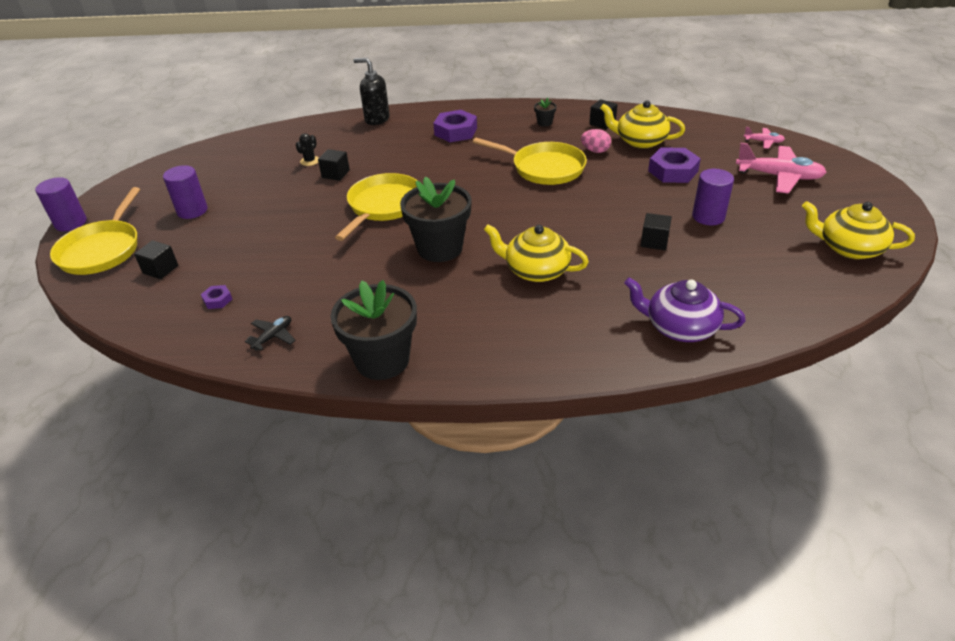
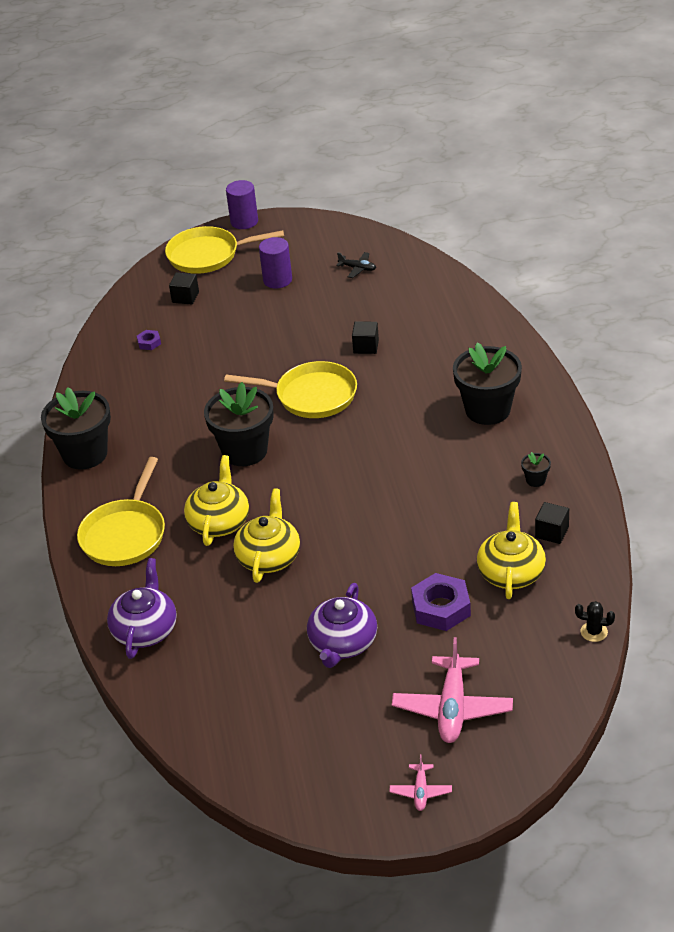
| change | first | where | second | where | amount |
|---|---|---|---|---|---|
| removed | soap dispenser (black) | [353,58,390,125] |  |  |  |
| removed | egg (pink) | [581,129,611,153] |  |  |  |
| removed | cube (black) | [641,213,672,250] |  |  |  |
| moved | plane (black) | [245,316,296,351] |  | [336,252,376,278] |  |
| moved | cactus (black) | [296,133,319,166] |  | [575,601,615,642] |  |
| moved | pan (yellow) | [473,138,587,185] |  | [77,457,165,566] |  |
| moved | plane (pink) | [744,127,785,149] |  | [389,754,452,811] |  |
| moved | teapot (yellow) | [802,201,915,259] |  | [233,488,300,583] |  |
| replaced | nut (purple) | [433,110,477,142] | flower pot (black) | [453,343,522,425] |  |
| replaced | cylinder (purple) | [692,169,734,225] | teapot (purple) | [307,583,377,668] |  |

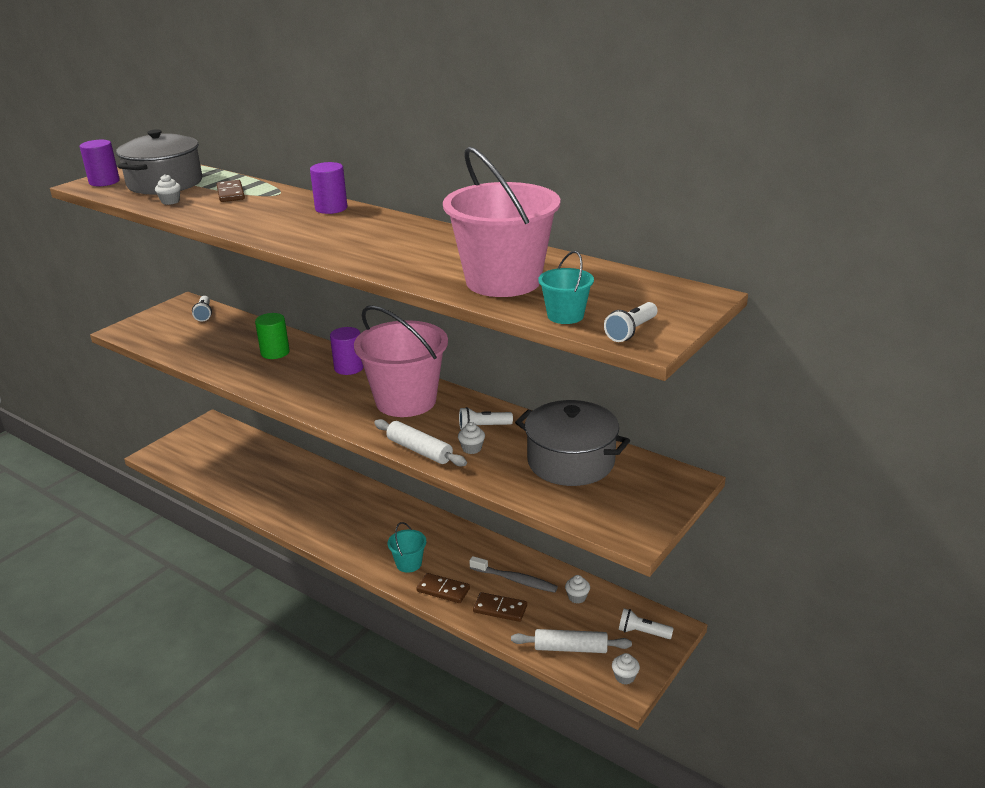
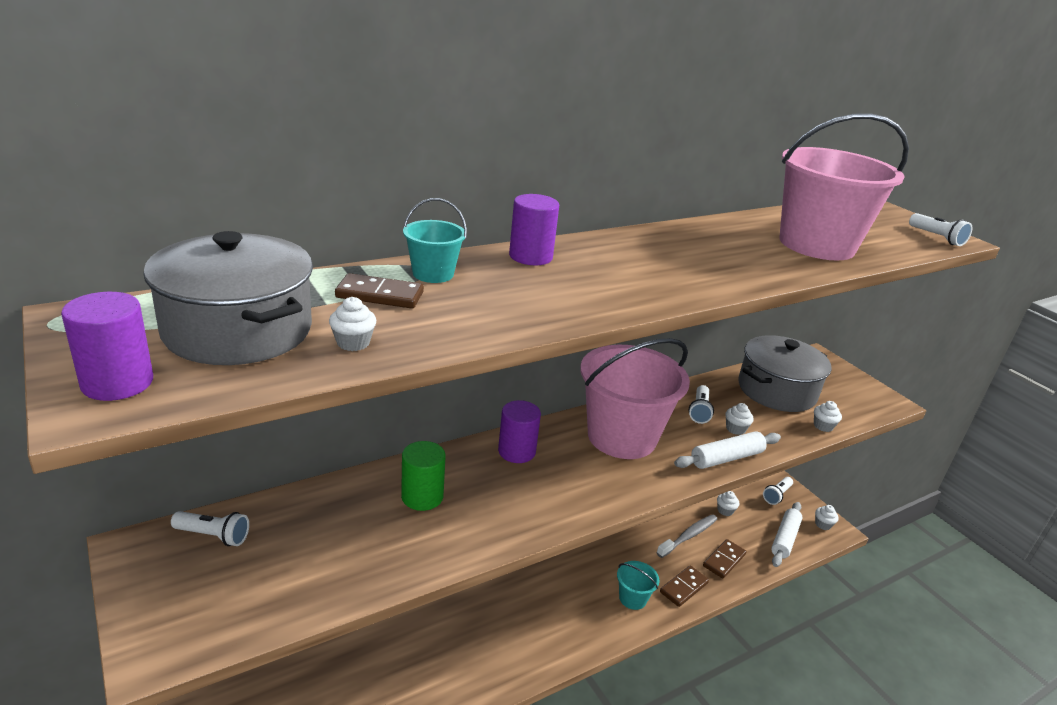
| change | first | where | second | where | amount |
|---|---|---|---|---|---|
| added |  |  | cupcake (white) | [814,401,842,432] |  |
| moved | bucket (turquoise) | [538,251,594,324] |  | [403,198,467,283] |  |

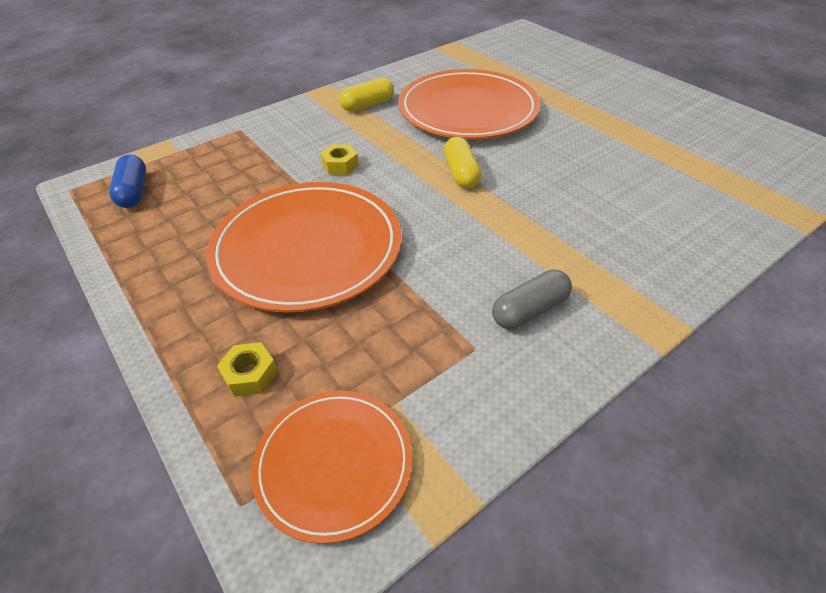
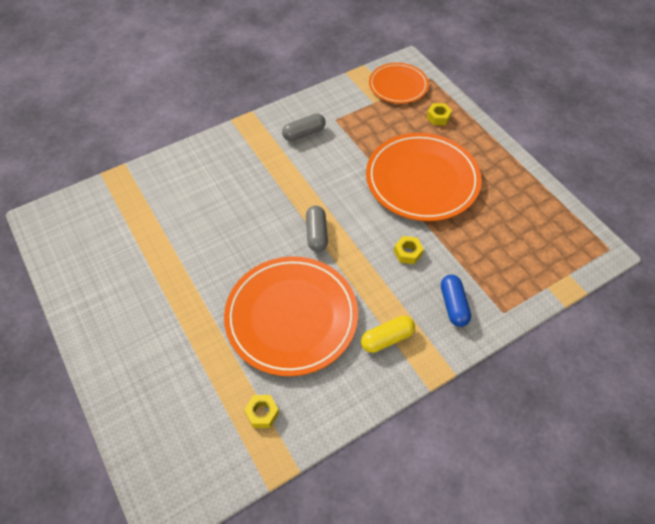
| change | first | where | second | where | amount |
|---|---|---|---|---|---|
| added |  |  | nut (yellow) | [244,395,279,428] |  |
| moved | capsule (blue) | [109,155,146,208] |  | [441,275,471,327] |  |
| recoloured | capsule (yellow) | [444,137,481,188] | capsule (grey) | [306,206,328,252] |  |

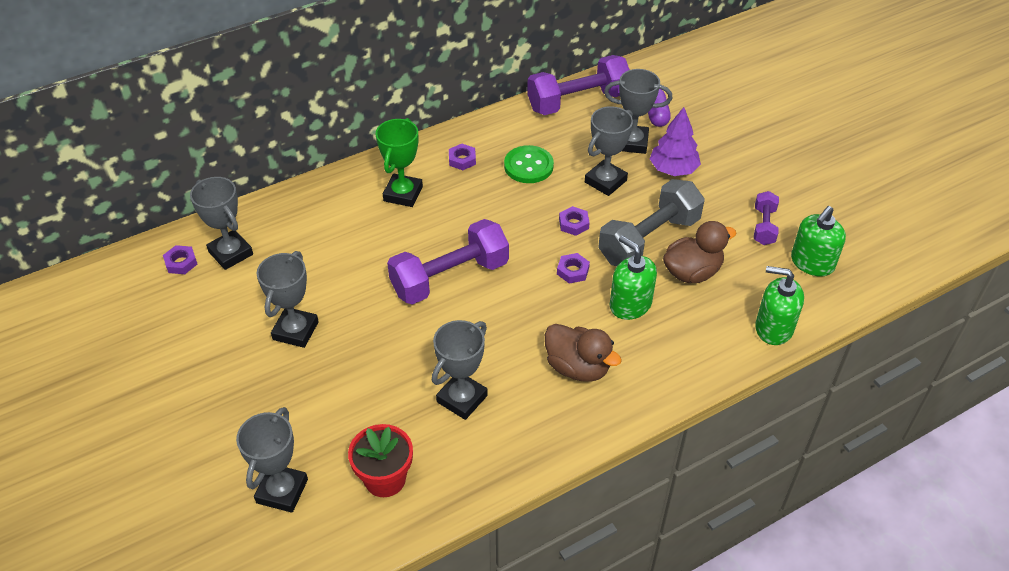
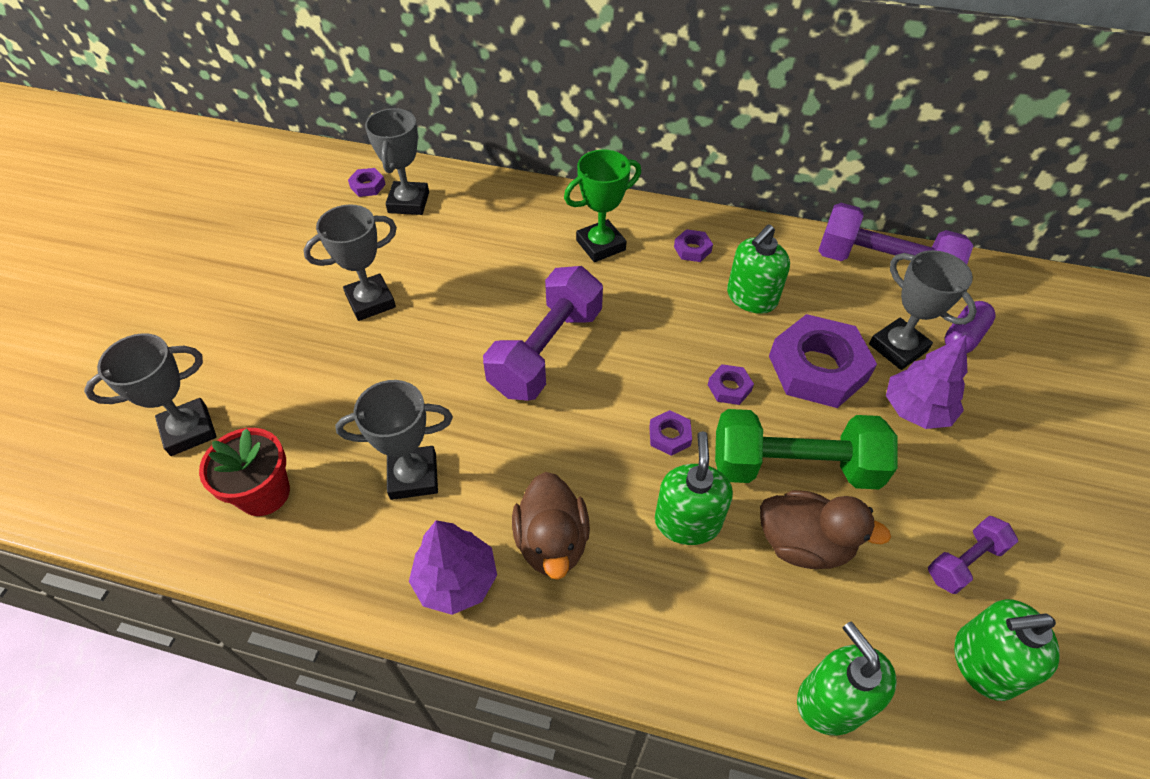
| change | first | where | second | where | amount |
|---|---|---|---|---|---|
| added |  |  | tree (purple) | [409,520,497,615] |  |
| replaced | button (green) | [504,145,554,183] | soap dispenser (green) | [727,224,790,314] |  |
| replaced | trophy (grey) | [585,106,633,196] | nut (purple) | [769,314,877,408] |  |
| recoloured | dumbbell (grey) | [598,179,705,266] | dumbbell (green) | [715,409,897,489] |  |
| turned | dumbbell (purple) | [387,219,509,305] |  | [483,266,603,401] | 75 degrees counterclockwise |

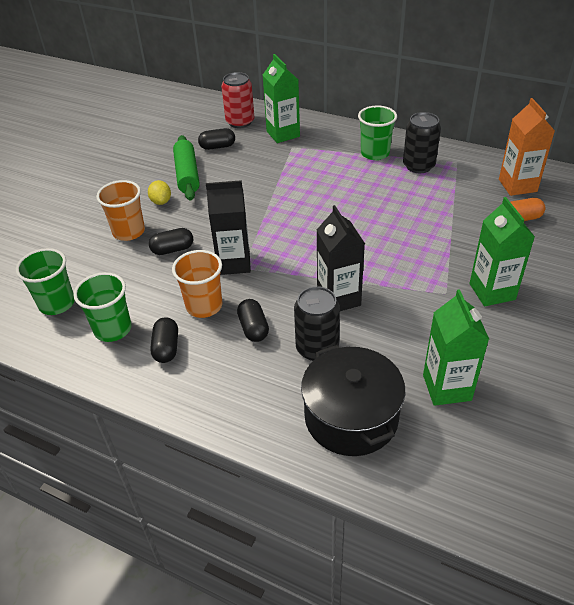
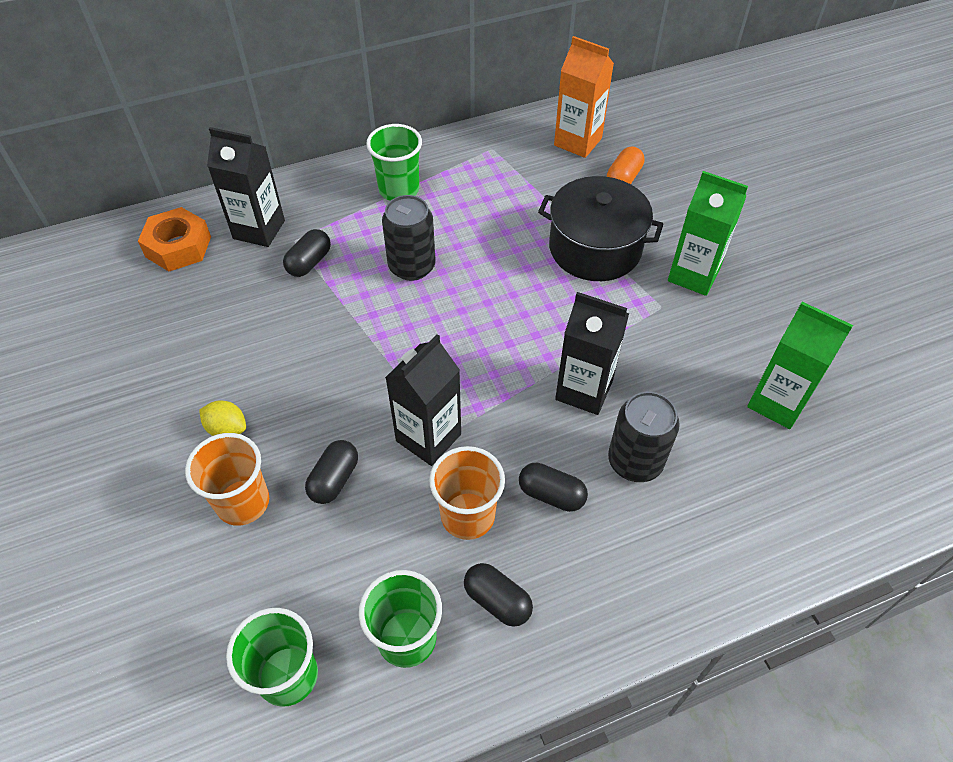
| change | first | where | second | where | amount |
|---|---|---|---|---|---|
| removed | rolling pin (green) | [173,135,200,201] |  |  |  |
| moved | capsule (black) | [198,128,235,150] |  | [283,229,331,277] |  |
| moved | pot (black) | [301,345,405,456] |  | [538,176,663,281] |  |
| moved | can (black) | [403,112,441,173] |  | [382,195,435,281] |  |
| replaced | can (red) | [221,72,254,128] | nut (orange) | [138,207,211,271] |  |
| recoloured | carton (green) | [263,54,300,143] | carton (black) | [207,127,285,247] |  |

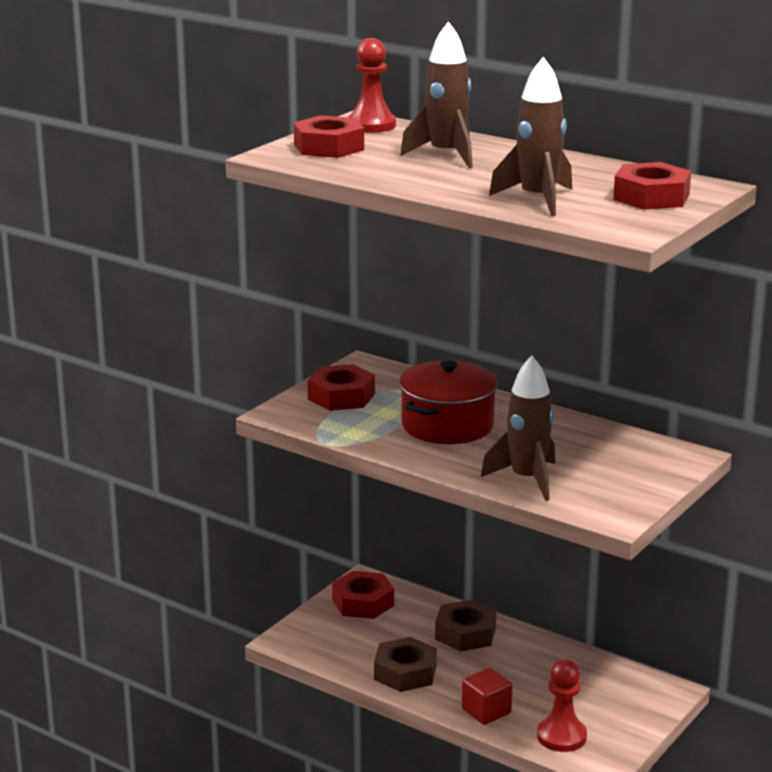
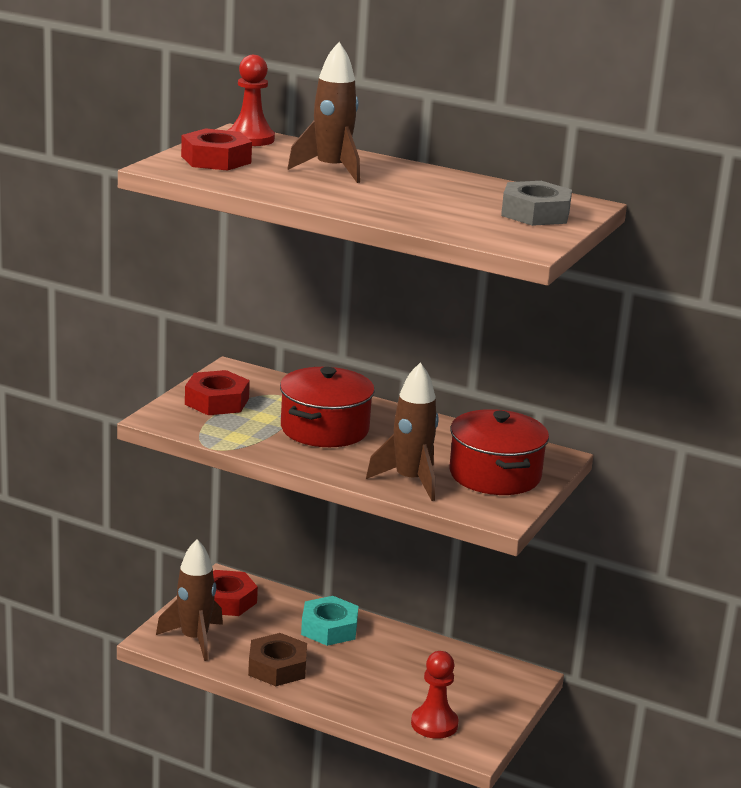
| change | first | where | second | where | amount |
|---|---|---|---|---|---|
| removed | cube (red) | [462,668,512,725] |  |  |  |
| added |  |  | pot (red) | [449,409,549,495] |  |
| moved | rocket (brown) | [489,57,572,216] |  | [156,539,223,661] |  |
| recoloured | nut (brown) | [435,600,496,652] | nut (turquoise) | [301,596,358,646] |  |
| recoloured | nut (red) | [613,162,691,210] | nut (grey) | [501,181,572,226] |  |

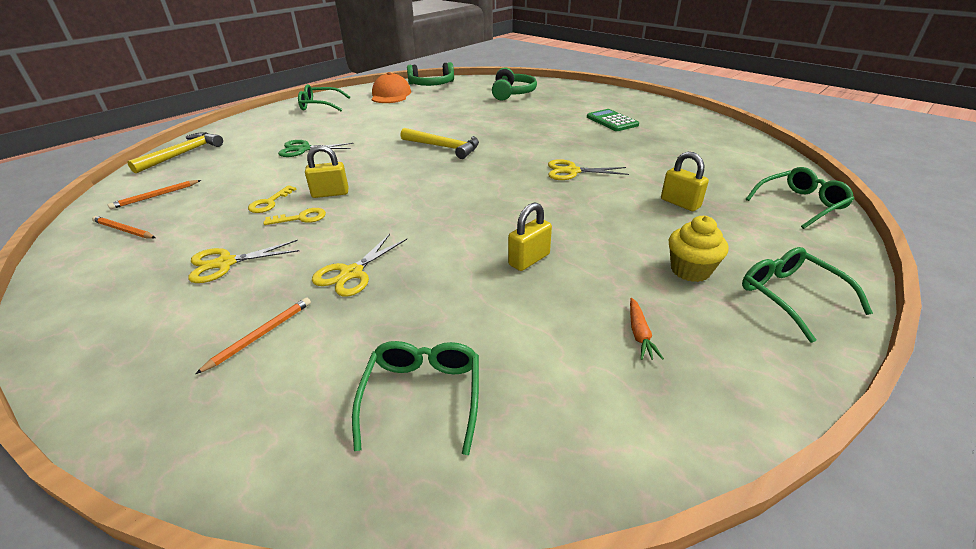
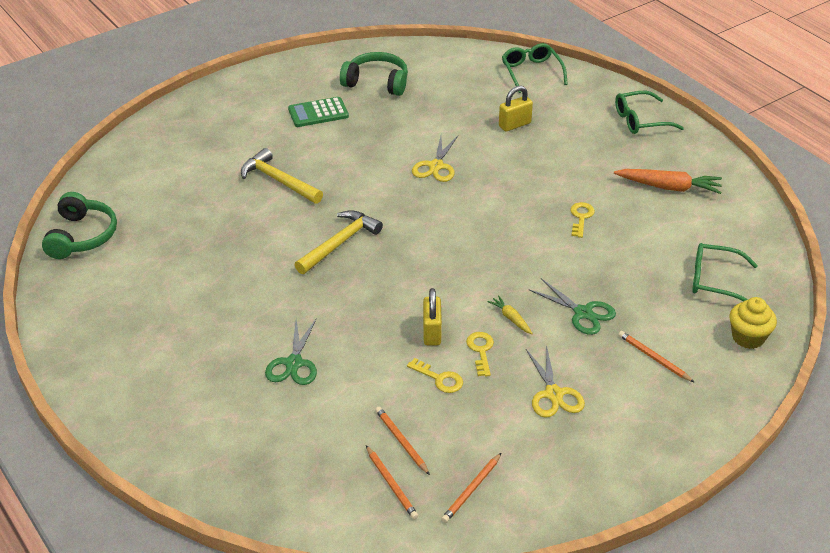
| change | first | where | second | where | amount |
|---|---|---|---|---|---|
| removed | glasses (green) | [298,84,350,111] |  |  |  |
| removed | cap (orange) | [372,72,411,103] |  |  |  |
| added |  |  | pencil (orange) | [375,407,430,475] |  |
| added |  |  | carrot (yellow) | [488,295,533,334] |  |
| moved | hammer (yellow) | [127,132,223,173] |  | [241,148,323,204] |  |
| moved | headphones (green) | [492,68,537,101] |  | [340,52,408,96] |  |
| moved | cupcake (yellow) | [669,216,729,282] |  | [730,297,777,349] |  |
| replaced | padlock (yellow) | [508,202,552,271] | key (yellow) | [570,202,595,238] |  |
| recoloured | scissors (yellow) | [312,234,407,297] | scissors (green) | [528,279,616,335] |  |
| resized | carrot (orange) | [630,298,664,360] |  | [614,169,722,194] | x1.94 |

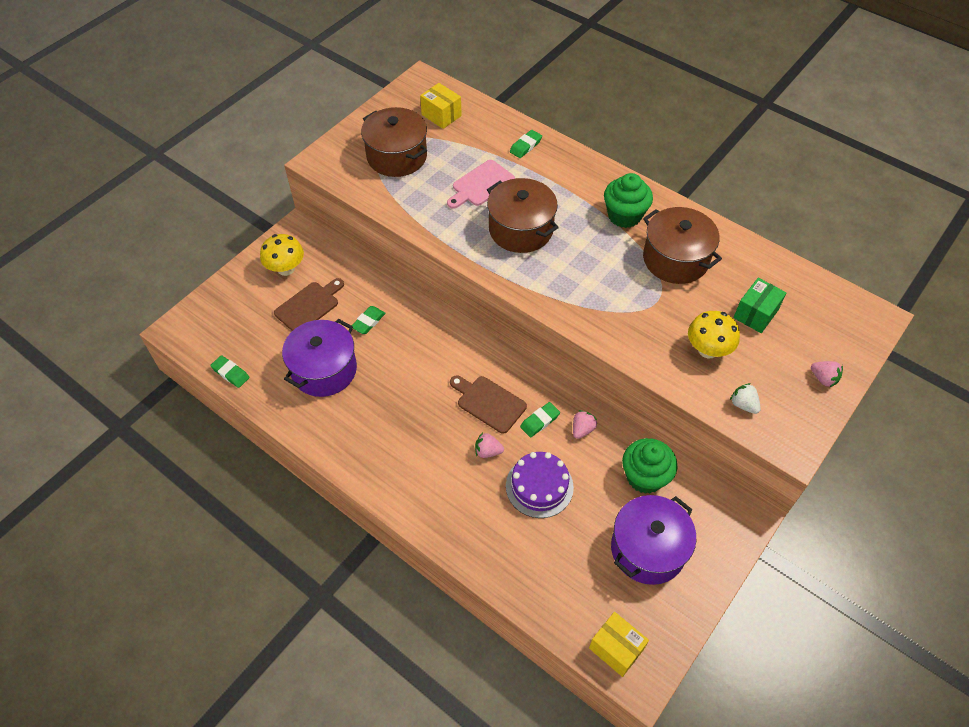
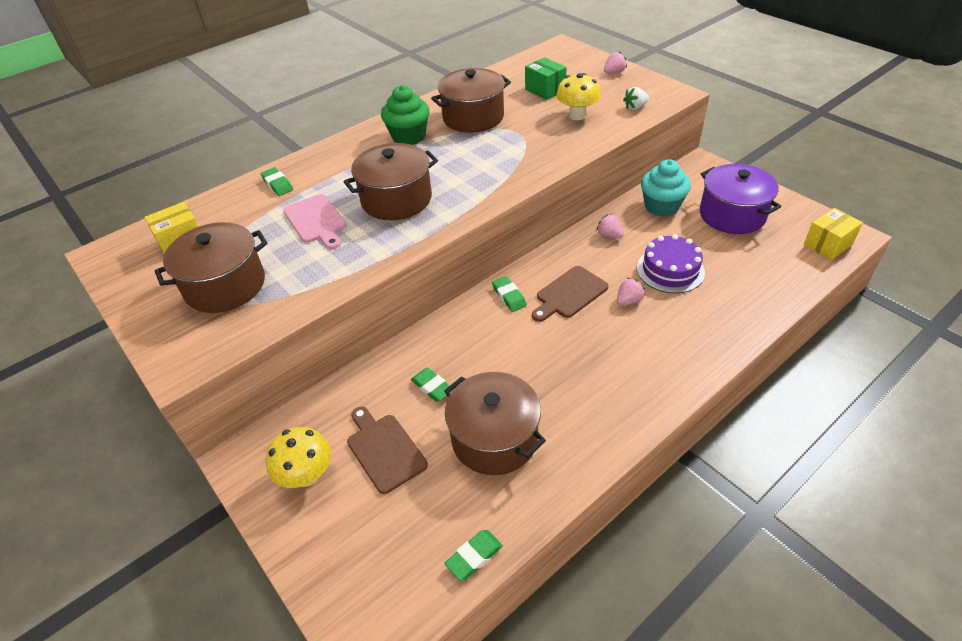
| change | first | where | second | where | amount |
|---|---|---|---|---|---|
| moved | eraser (green) | [520,402,560,437] |  | [492,276,527,312] |  |
| recoloured | pot (purple) | [282,319,357,397] | pot (brown) | [444,372,546,475] |  |
| recoloured | cupcake (green) | [622,438,677,494] | cupcake (turquoise) | [641,159,691,217] |  |
| turned | strawberry (pink) | [475,432,504,458] |  | [617,278,645,306] | 150 degrees counterclockwise |

